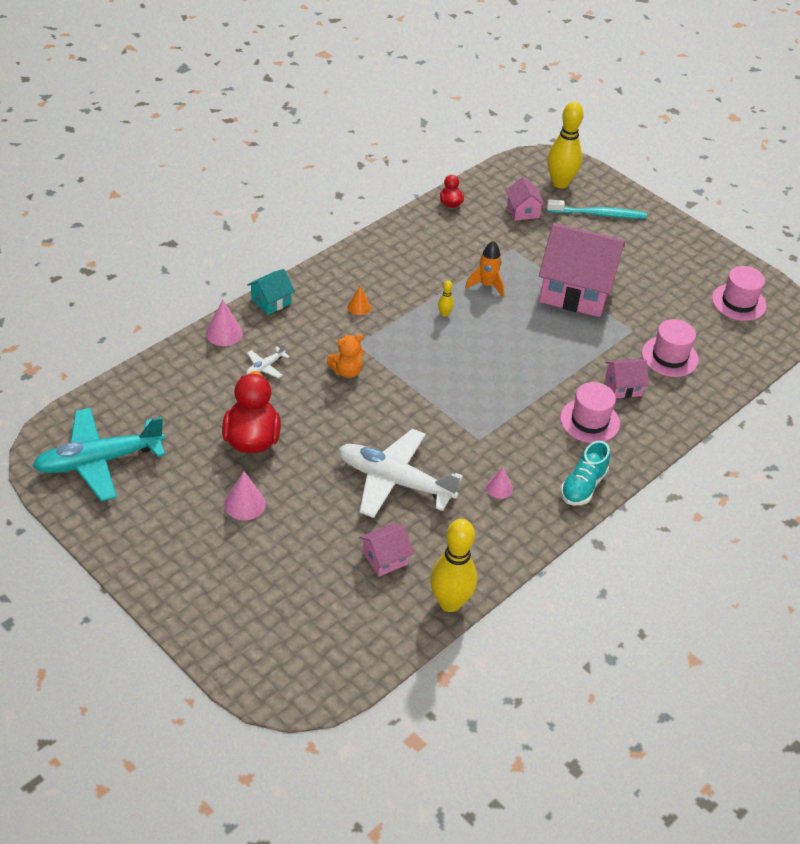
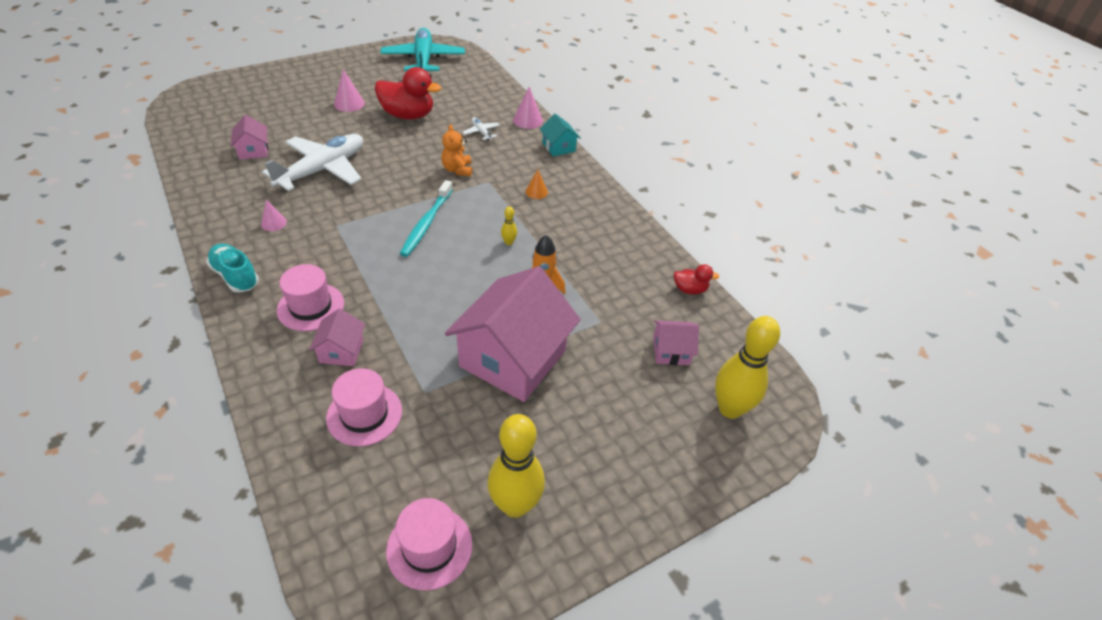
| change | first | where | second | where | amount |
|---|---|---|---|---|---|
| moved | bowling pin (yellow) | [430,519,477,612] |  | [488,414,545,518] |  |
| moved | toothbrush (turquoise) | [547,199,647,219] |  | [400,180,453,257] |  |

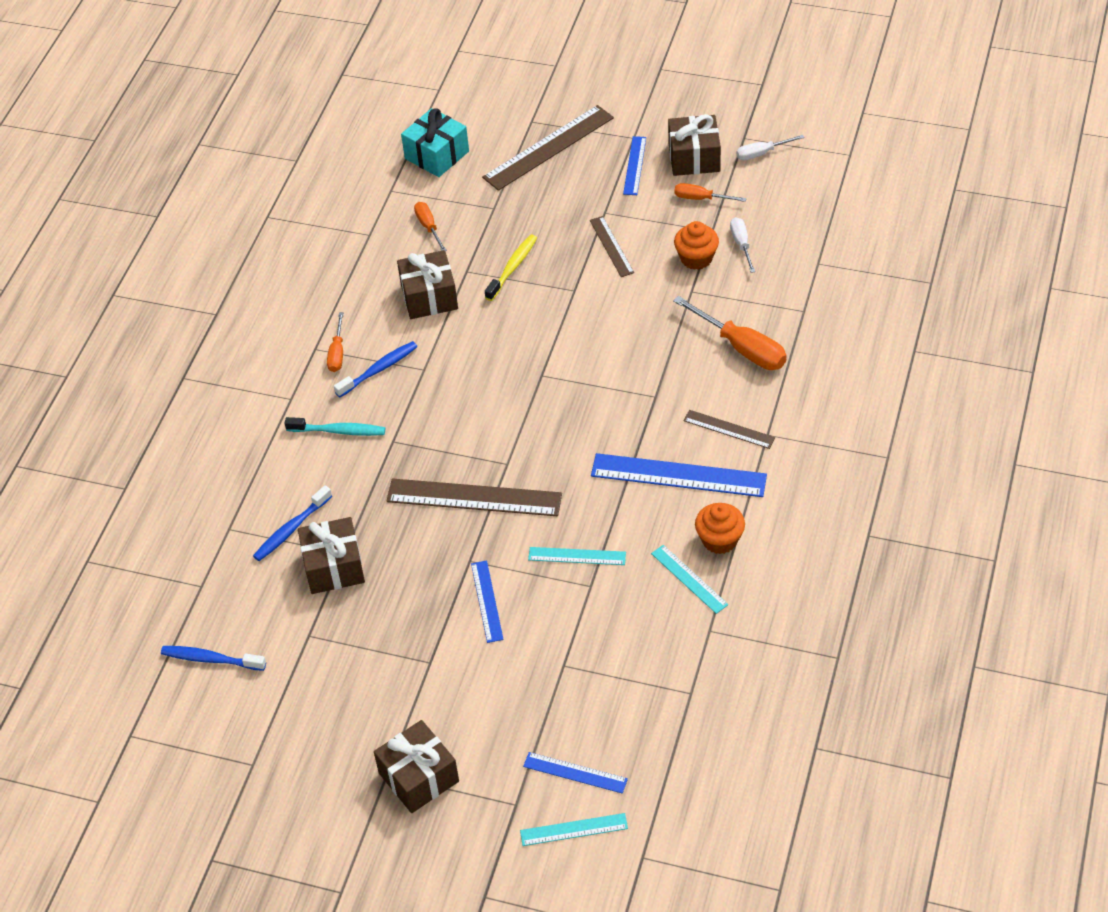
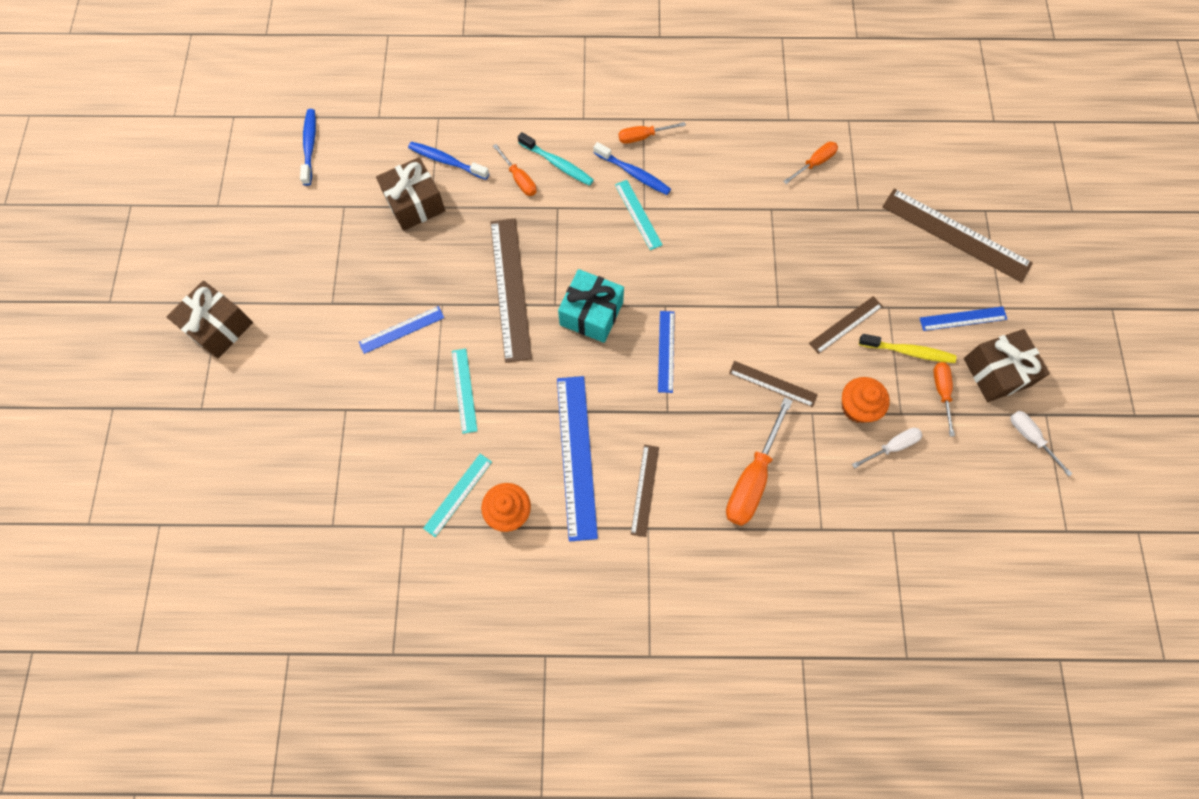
| change | first | where | second | where | amount |
|---|---|---|---|---|---|
| removed | gift (brown) | [397,250,458,319] |  |  |  |
| added |  |  | screwdriver (orange) | [493,144,536,196] |  |
| added |  |  | ruler (brown) | [729,361,818,407] |  |
| moved | gift (turquoise) | [401,108,469,177] |  | [558,269,624,343] |  |
| moved | toothbrush (yellow) | [485,234,537,301] |  | [859,334,956,363] |  |
| moved | ruler (turquoise) | [520,813,628,846] |  | [615,180,663,250] |  |
| moved | ruler (blue) | [523,752,628,794] |  | [658,311,674,393] |  |
| turned | toothbrush (turquoise) | [285,417,385,436] |  | [518,132,594,186] | 45 degrees counterclockwise |

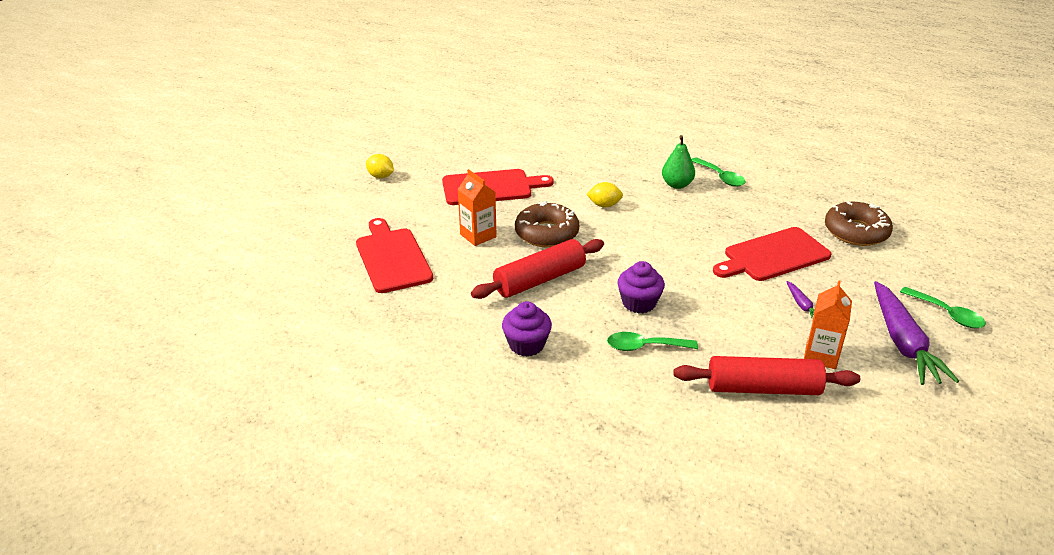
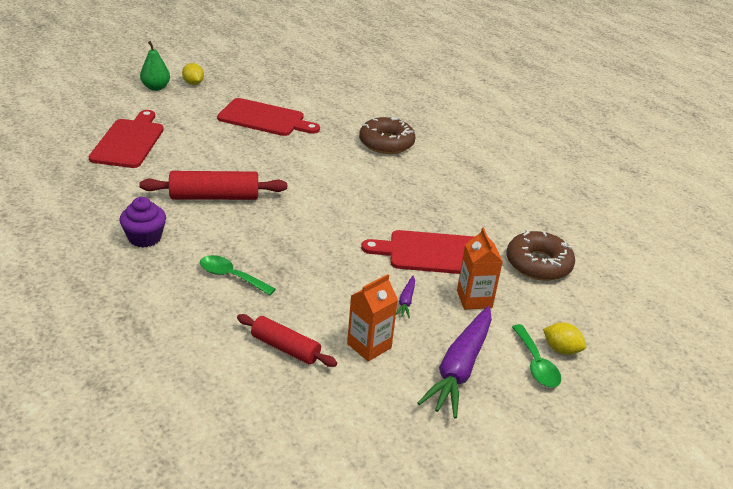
| change | first | where | second | where | amount |
|---|---|---|---|---|---|
| removed | cupcake (purple) | [617,261,665,314] |  |  |  |
| removed | spoon (green) | [692,157,746,186] |  |  |  |
| moved | carton (orange) | [458,169,497,246] |  | [457,228,503,310] |  |
| moved | donut (brown) | [515,201,579,247] |  | [359,116,415,154] |  |
| moved | lemon (yellow) | [586,182,623,208] |  | [543,322,586,355] |  |
| moved | pear (green) | [662,135,695,189] |  | [140,41,170,91] |  |
| resized | rolling pin (red) | [673,356,860,395] |  | [237,314,337,367] | x0.66 |

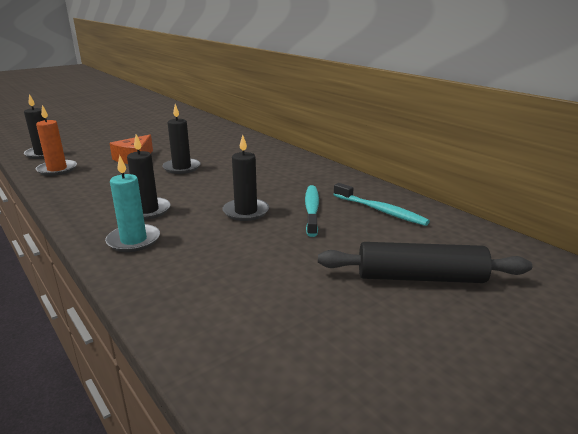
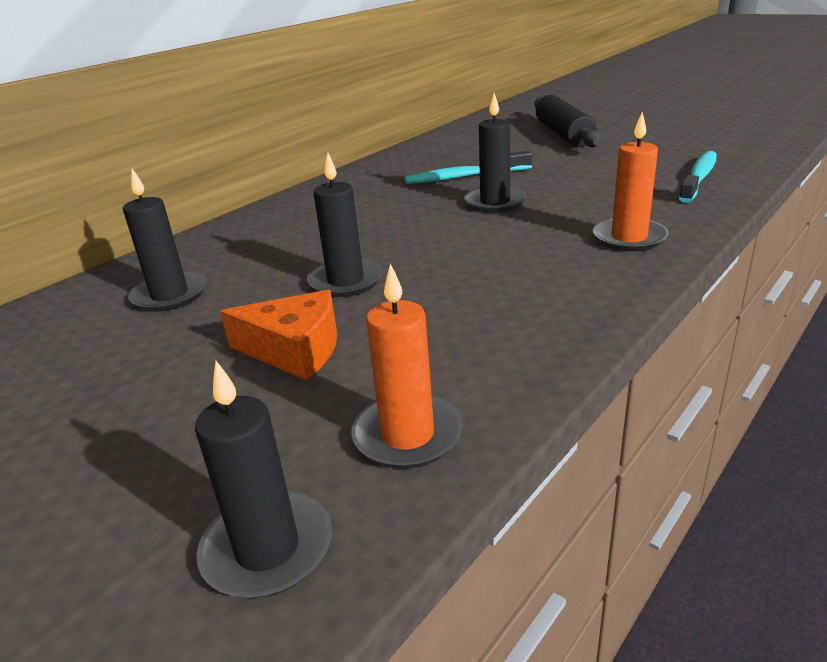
| change | first | where | second | where | amount |
|---|---|---|---|---|---|
| moved | candle (black) | [127,134,170,220] |  | [123,169,207,312] |  |
| moved | toothbrush (turquoise) | [333,183,430,226] |  | [679,151,717,203] |  |
| recoloured | candle (turquoise) | [105,155,160,252] | candle (orange) | [593,112,668,251] |  |

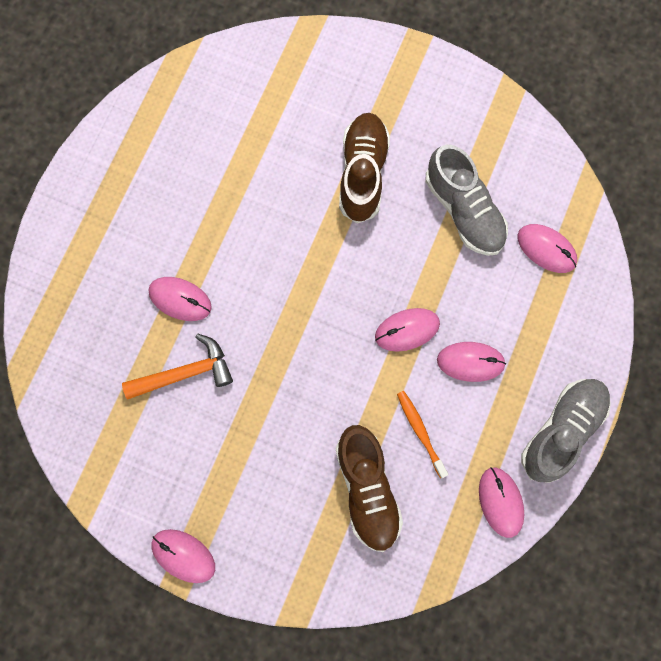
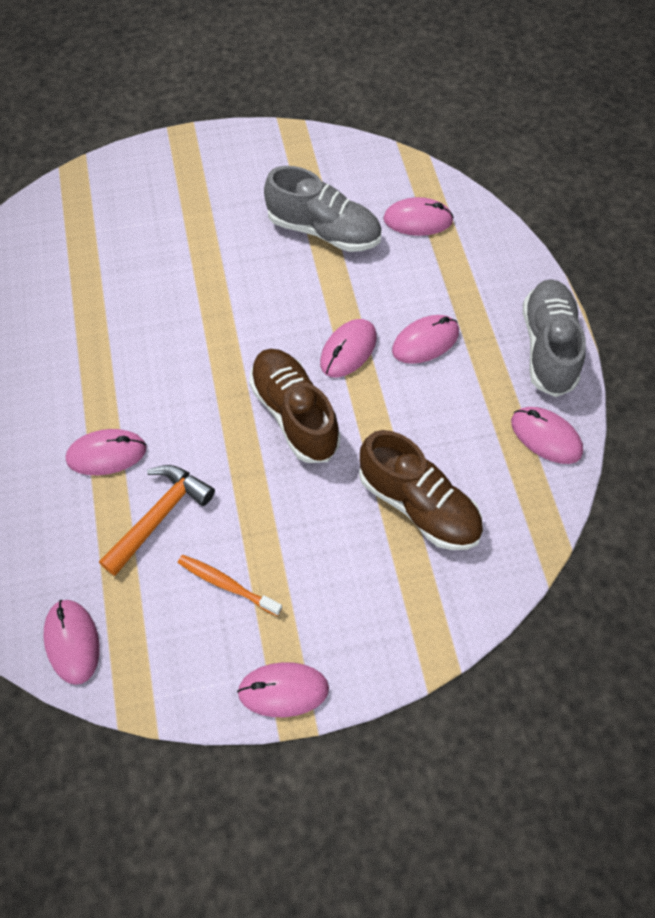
| change | first | where | second | where | amount |
|---|---|---|---|---|---|
| added |  |  | mouse (pink) | [43,600,100,685] |  |
| moved | shoe (brown) | [339,113,390,224] |  | [249,349,341,463] |  |
| moved | toothbrush (orange) | [397,391,448,478] |  | [178,555,282,616] |  |

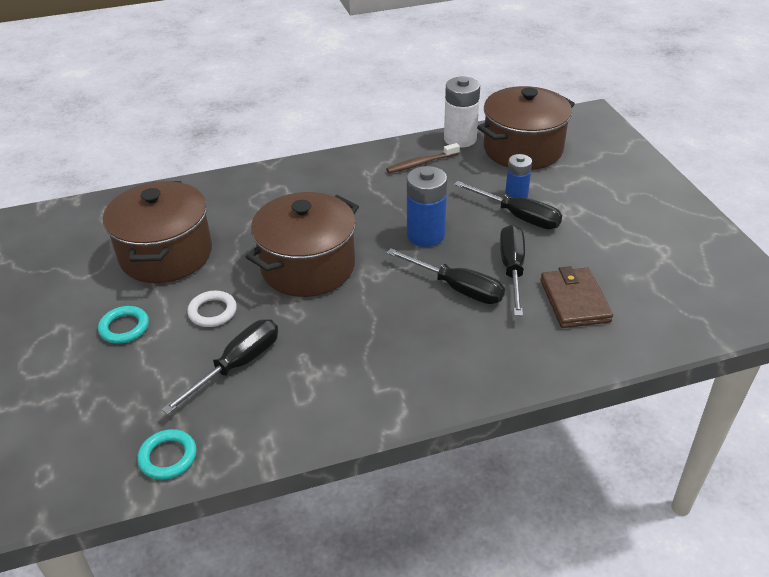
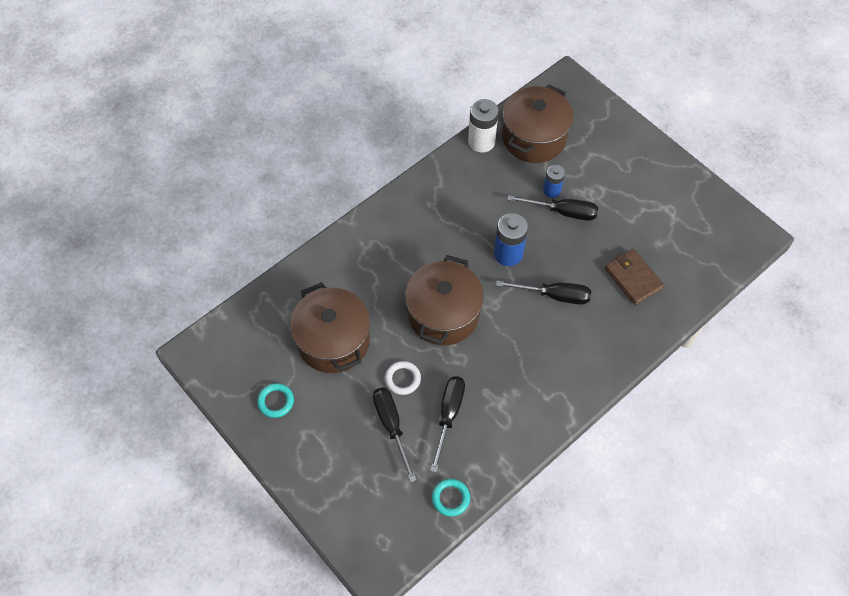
| change | first | where | second | where | amount |
|---|---|---|---|---|---|
| removed | toothbrush (brown) | [386,143,460,173] |  |  |  |
| moved | ring (turquoise) | [98,306,149,344] |  | [257,383,294,418] |  |
| moved | screwdriver (black) | [500,225,525,316] |  | [373,387,416,482] |  |

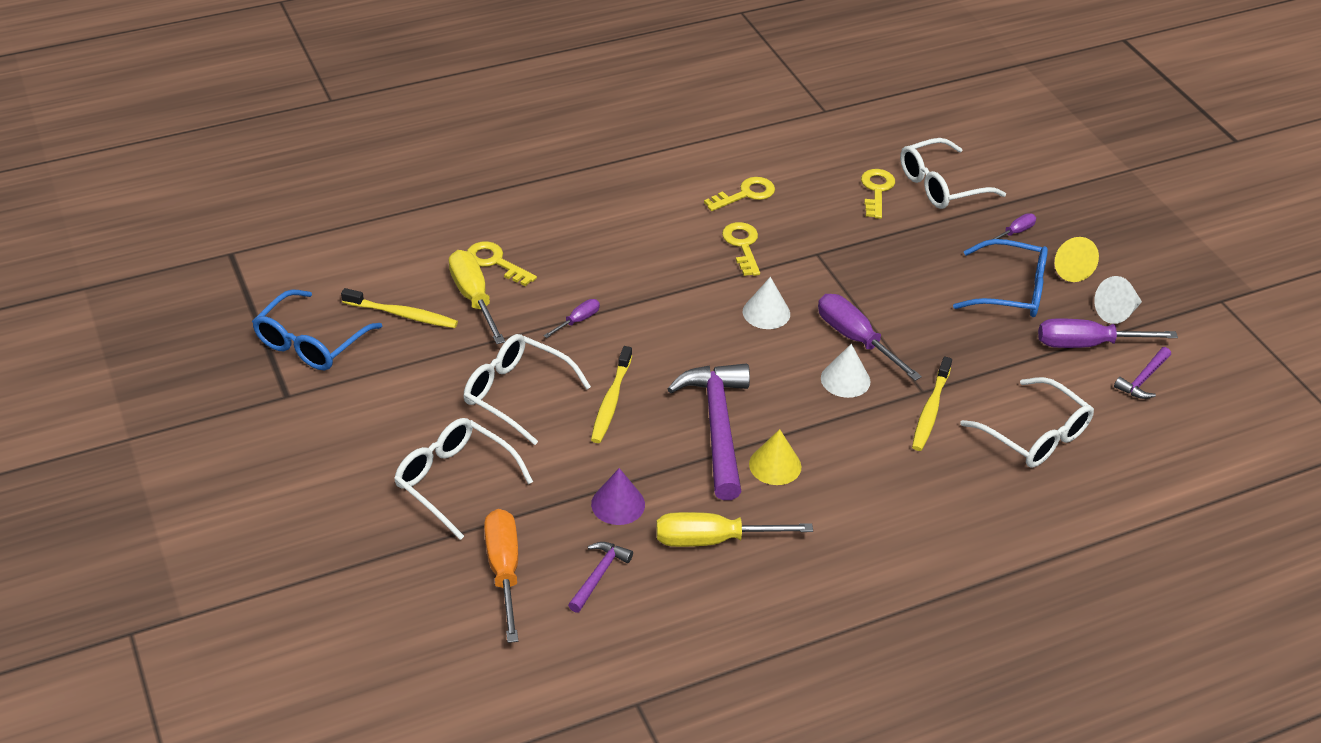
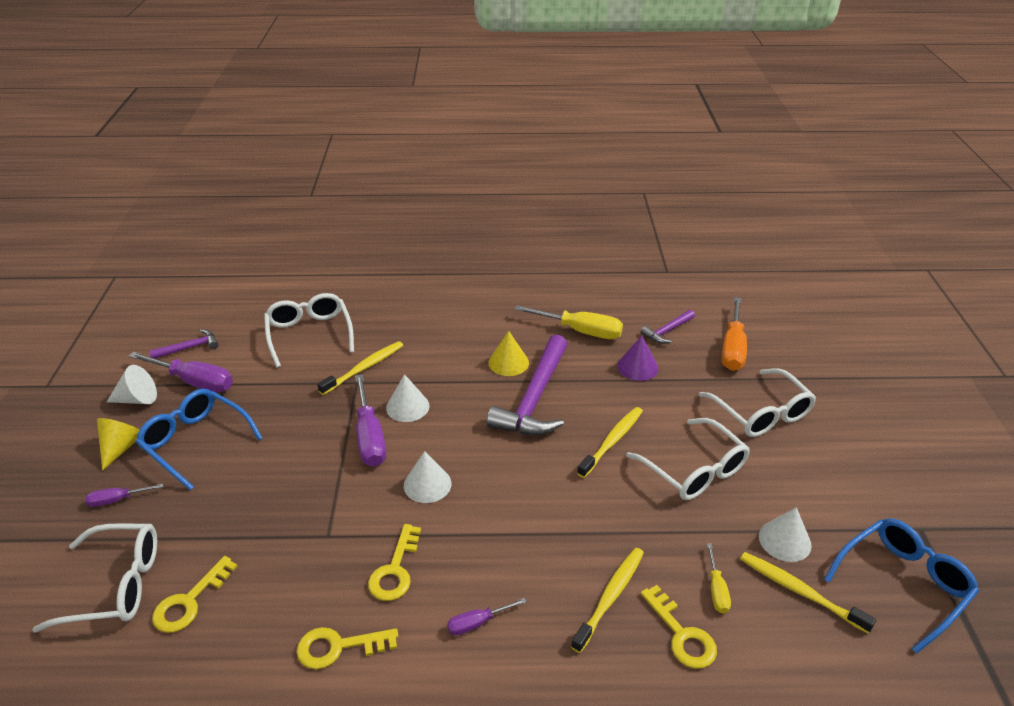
| change | first | where | second | where | amount |
|---|---|---|---|---|---|
| added |  |  | toothbrush (yellow) | [571,548,644,653] |  |
| added |  |  | cone (white) | [759,507,812,562] |  |
| moved | screwdriver (purple) | [544,299,600,338] |  | [447,598,527,635] |  |
| resized | screwdriver (yellow) | [449,250,505,344] |  | [707,543,731,614] | x0.52 |

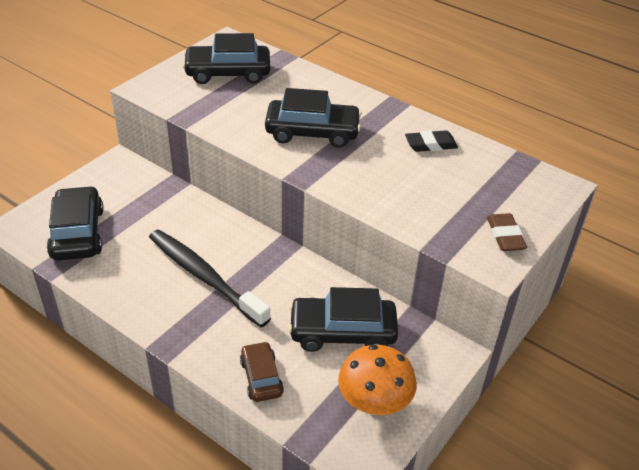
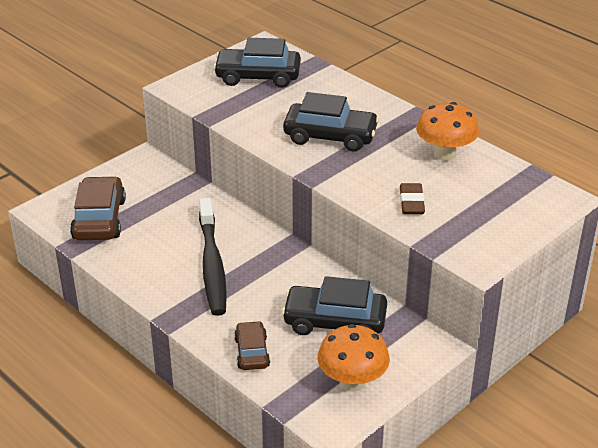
| change | first | where | second | where | amount |
|---|---|---|---|---|---|
| moved | eraser (brown) | [487,213,527,251] |  | [400,183,425,214] |  |
| replaced | eraser (black) | [405,130,458,152] | mushroom (orange) | [416,102,479,161] |  |
| recoloured | car (black) | [47,186,104,261] | car (brown) | [70,176,126,240] |  |
| turned | toothbrush (black) | [149,229,271,327] |  | [199,198,227,316] | 150 degrees counterclockwise |

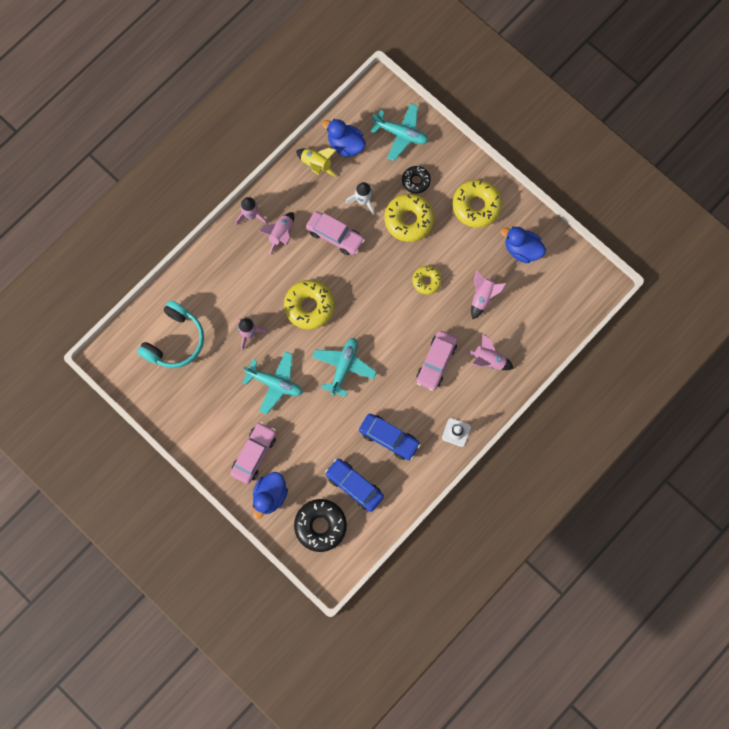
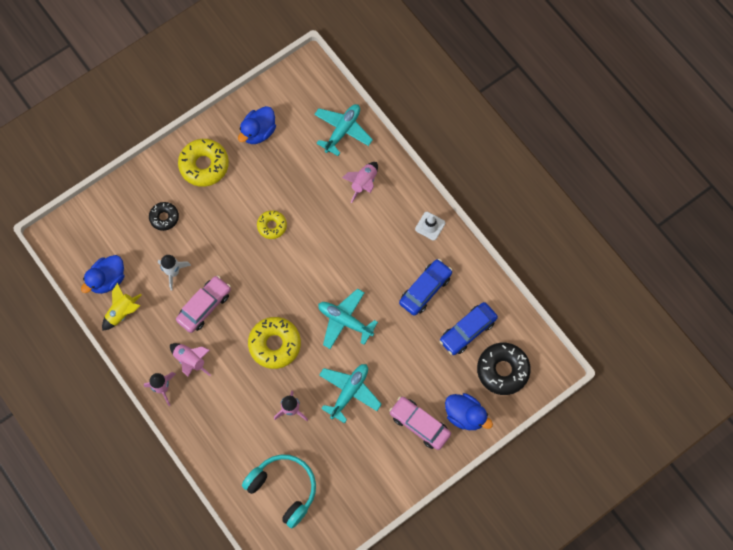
| change | first | where | second | where | amount |
|---|---|---|---|---|---|
| removed | donut (yellow) | [385,194,434,242] |  |  |  |
| removed | car (pink) | [416,331,458,391] |  |  |  |
| removed | rocket (pink) | [471,270,507,319] |  |  |  |
| moved | plane (turquoise) | [371,103,428,161] |  | [314,104,373,156] |  |

